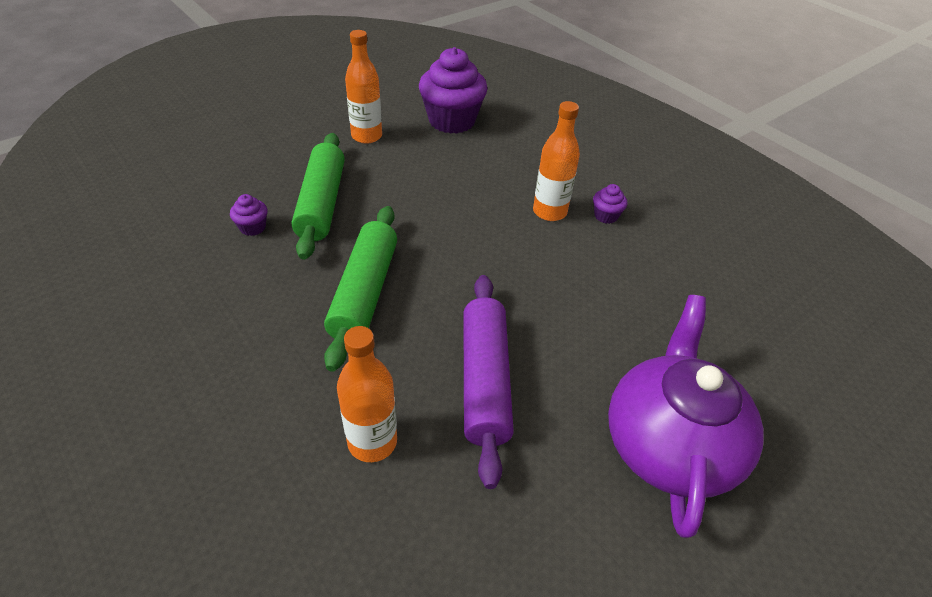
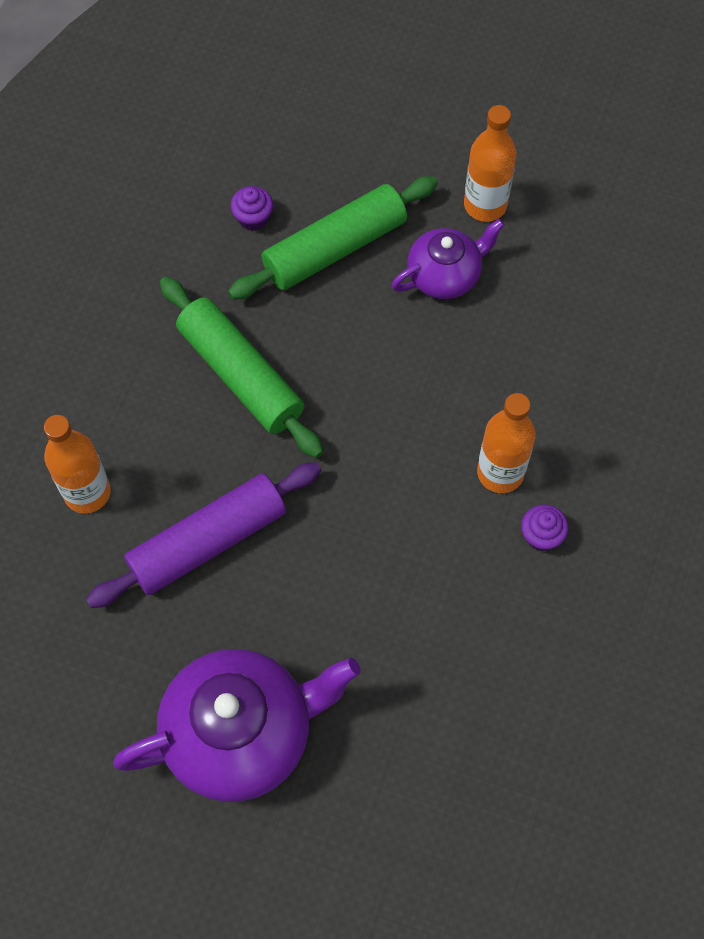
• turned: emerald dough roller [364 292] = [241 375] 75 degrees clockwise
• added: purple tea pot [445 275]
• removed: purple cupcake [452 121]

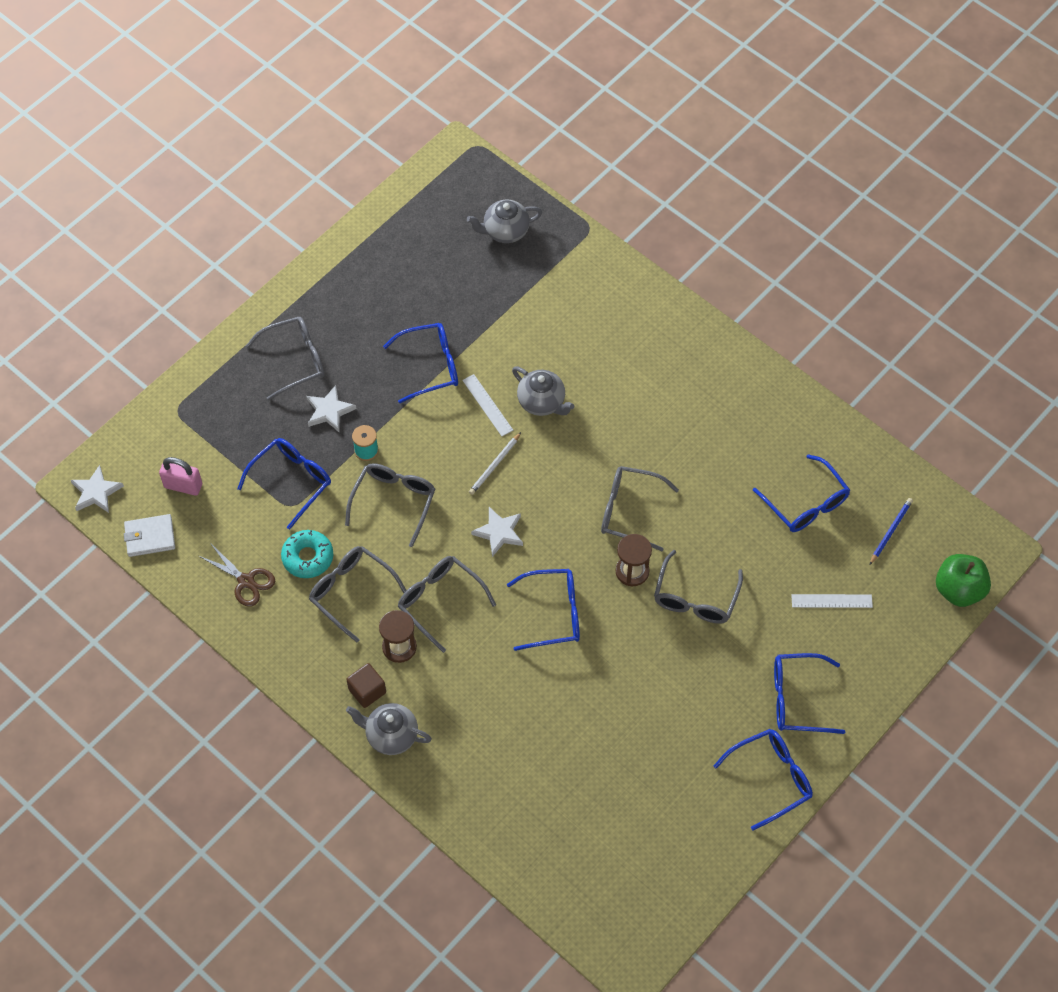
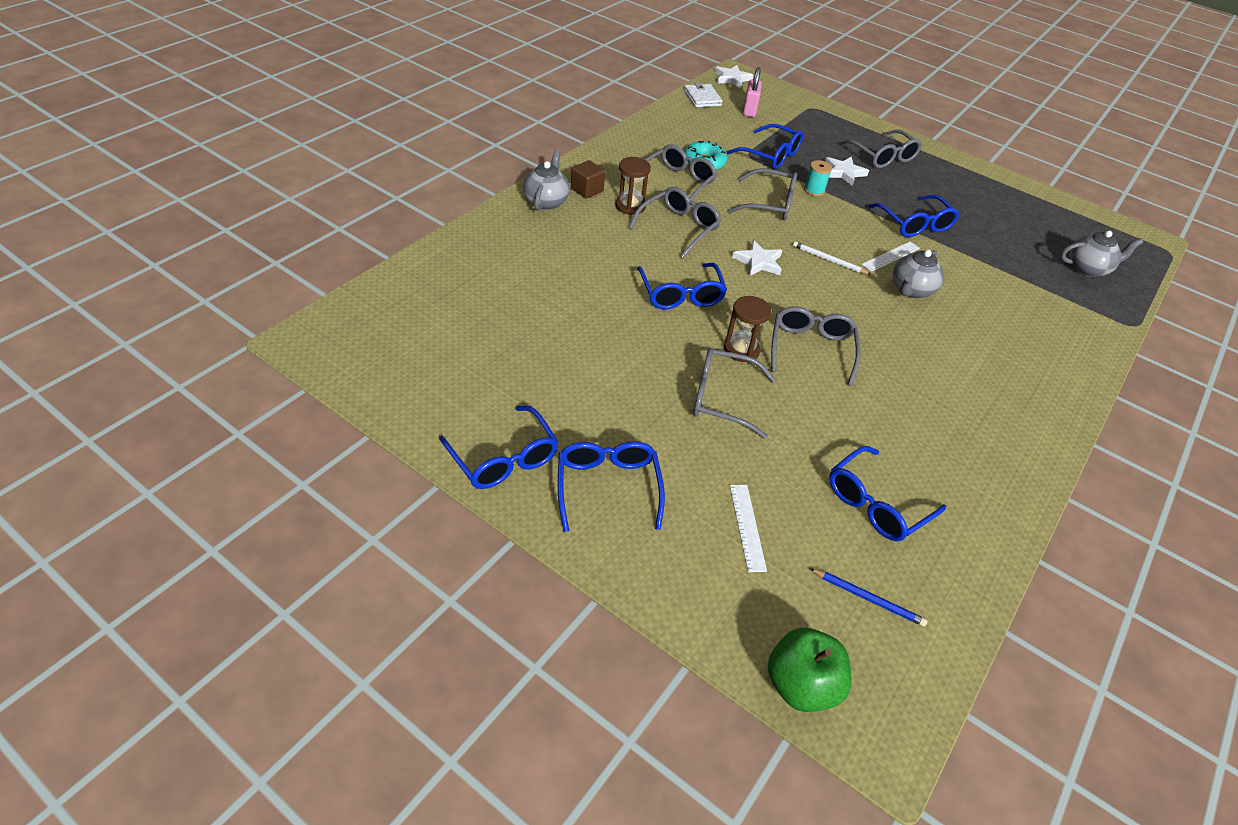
• turned: grey tea pot [505 231] = [1088 269] 105 degrees clockwise
• removed: brown shears [246 581]

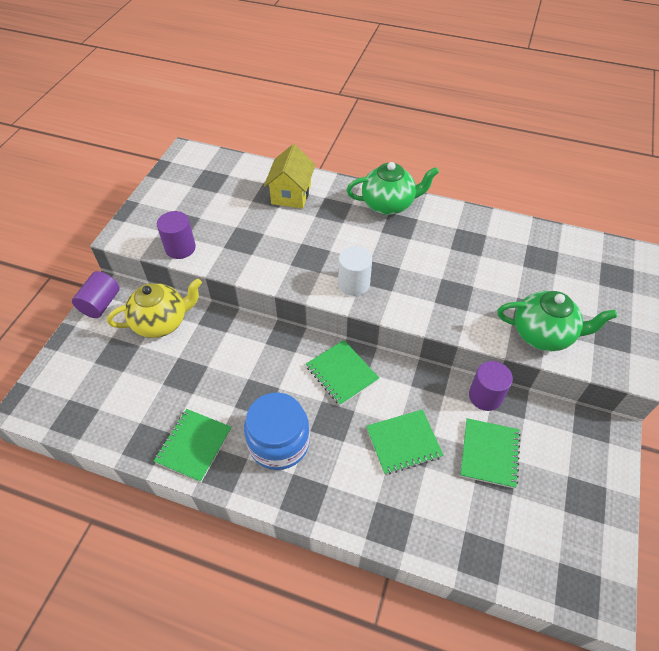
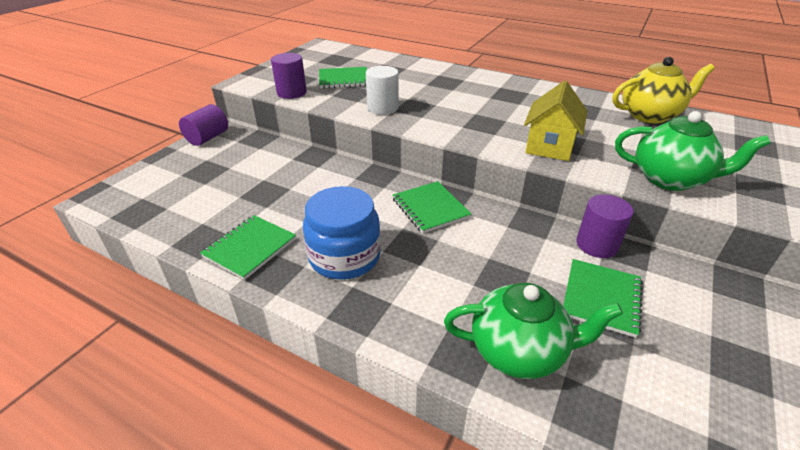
• moved: emerald notepad [403 442] to [344 79]
• moved: pure white cylinder [354 284] to [383 108]
• moved: emerald tea pot [389 204] to [519 351]
• moved: bright yellow toy house [291 194] to [549 146]
• moved: bright yellow tea pot [162 322] to [650 115]

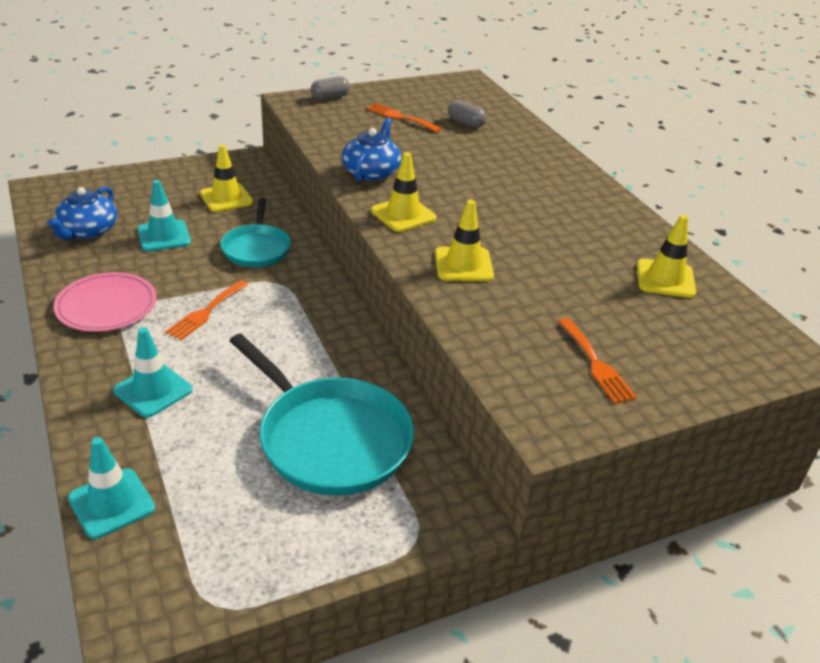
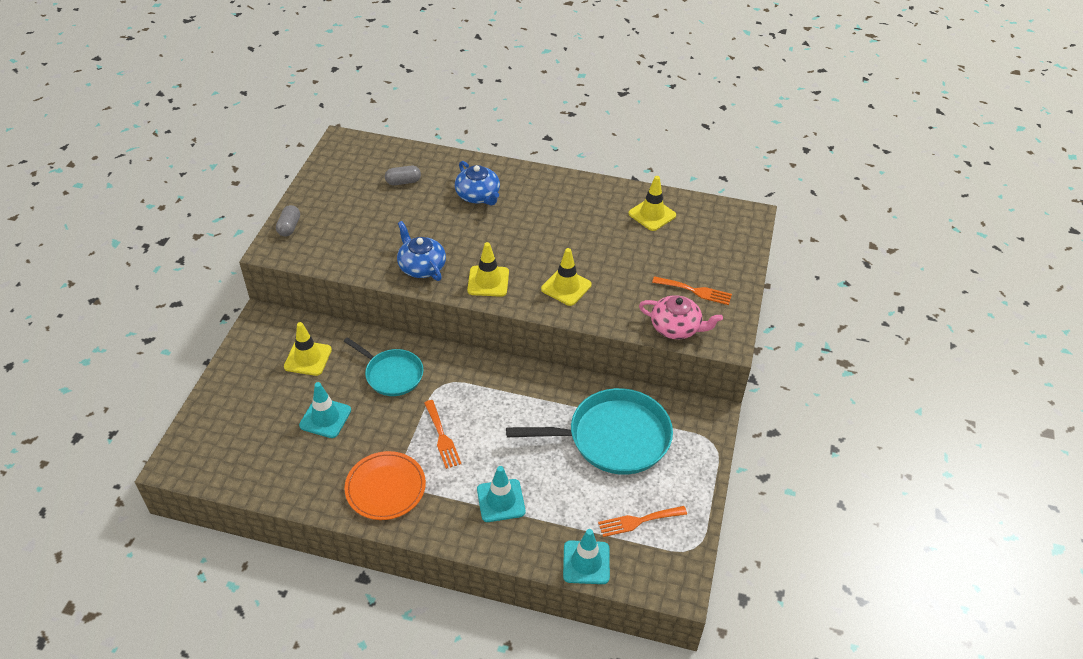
• recoloured: rosy dinner plate [106 306] to orange-coloured dinner plate [385 487]
• moved: cobalt tea pot [87 231] to [478 195]
• moved: orange-coloured fork [400 117] to [638 521]
• added: rosy tea pot [676 327]

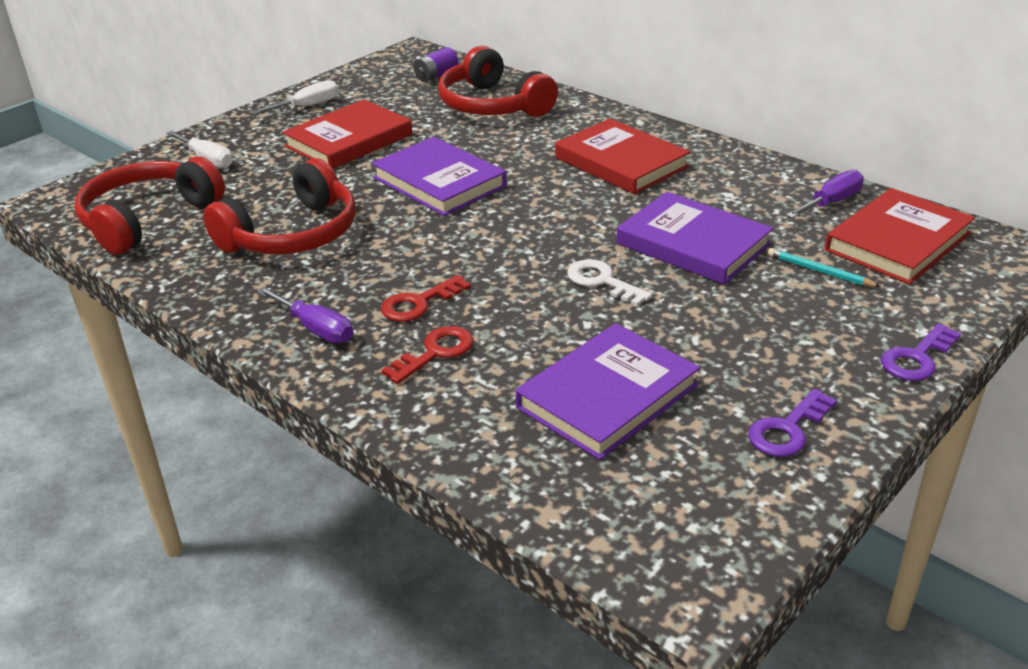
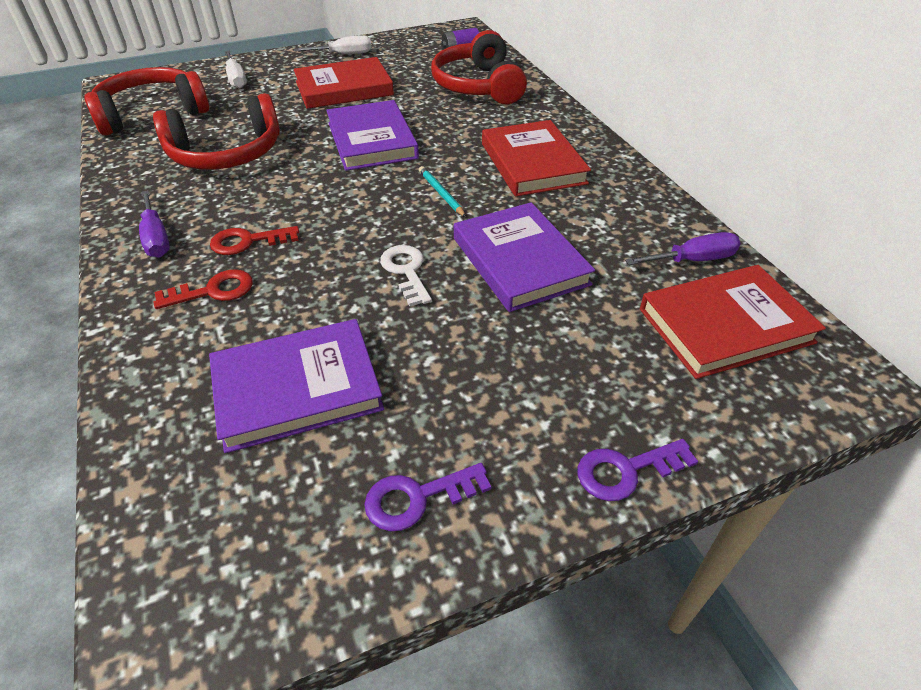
• moved: teal wooden pencil [819 271] to [441 193]

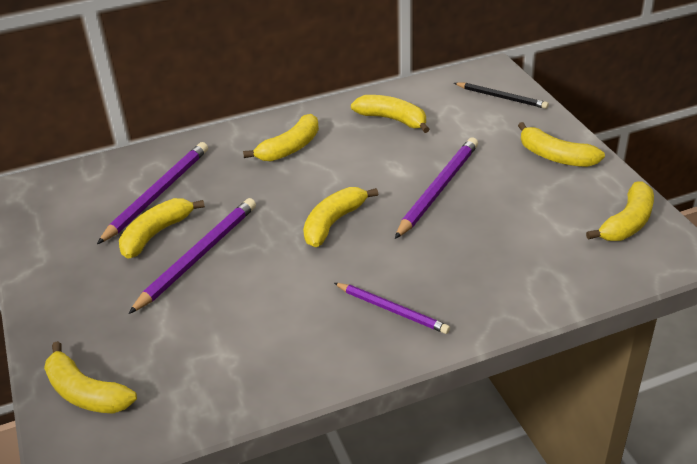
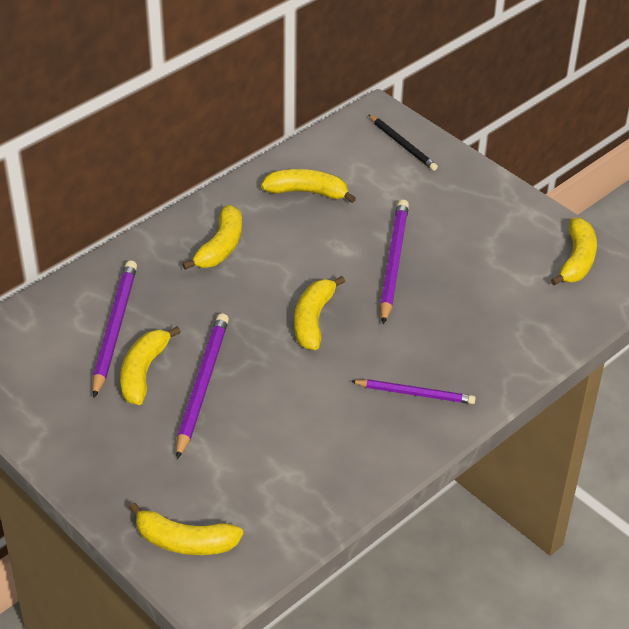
• turned: black wooden pencil [501 97] = [402 145] 45 degrees clockwise
• removed: bright yellow banana fruit [555 156]

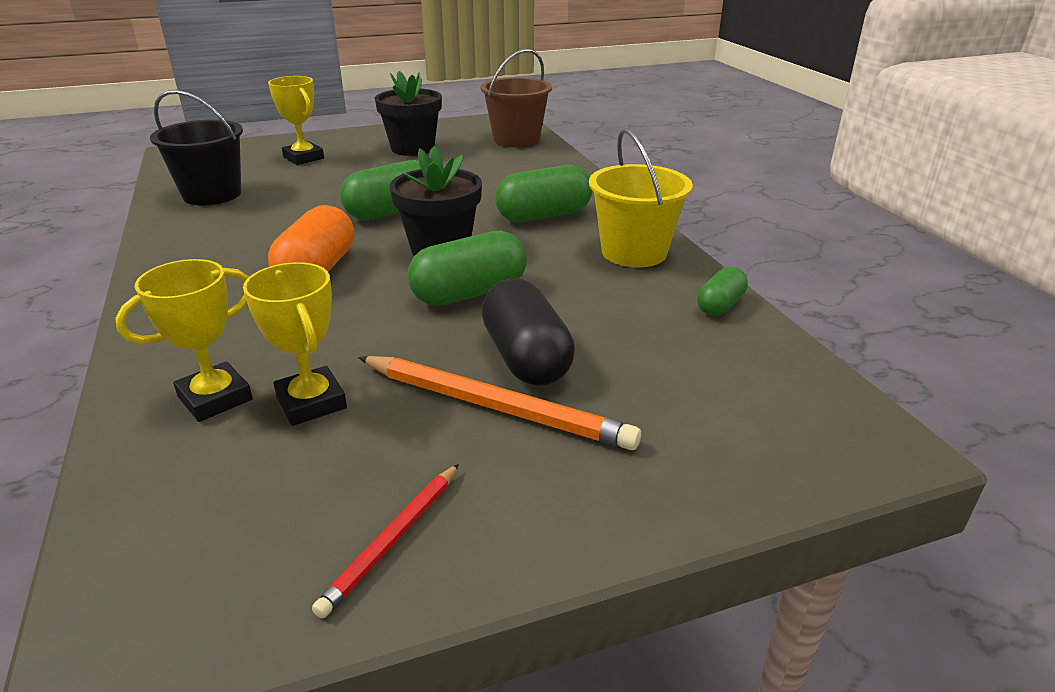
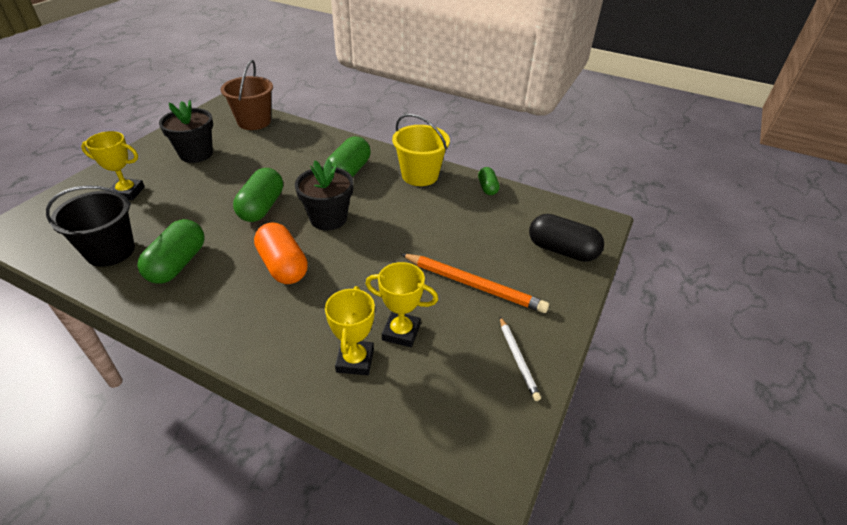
• moved: emerald pill [469 293] to [177 264]
• turned: orange-coloured wooden pencil [494 406] = [473 285] 45 degrees clockwise
• recoloured: red wooden pencil [393 539] to pure white wooden pencil [518 359]
• moved: black pill [526 358] to [562 250]

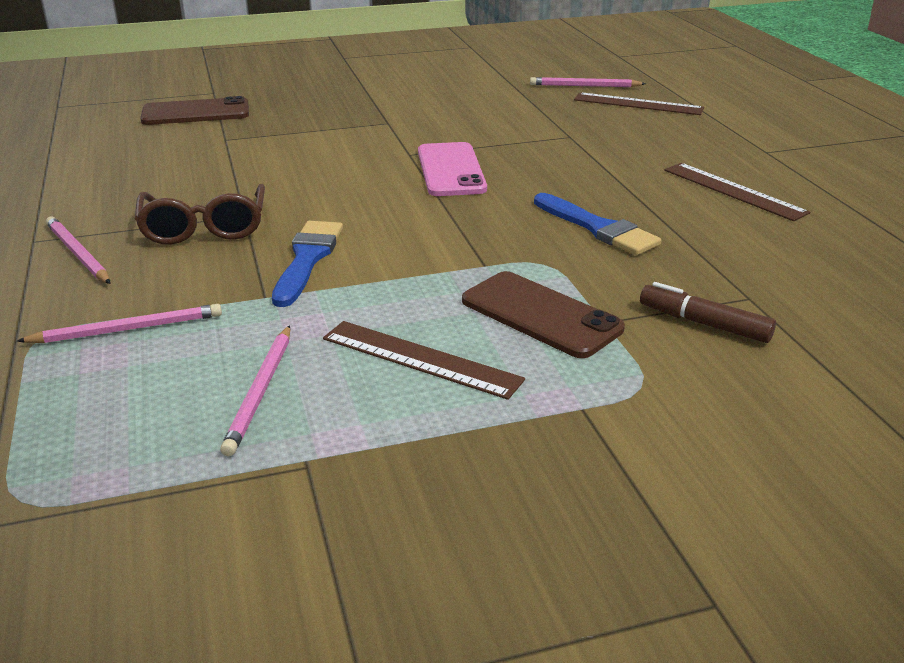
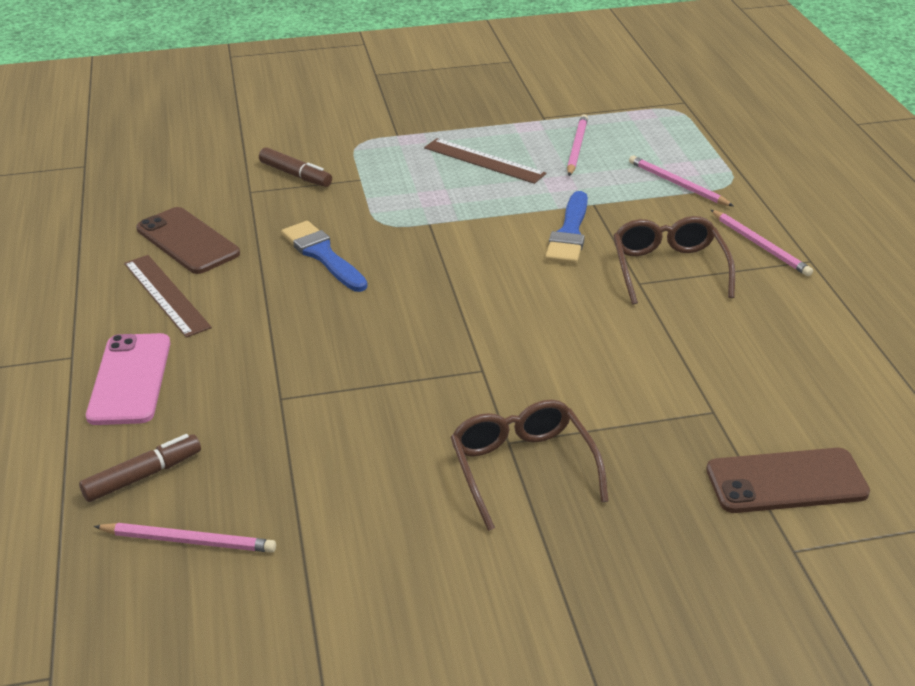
• replaced: brown measuring stick [638 104] to brown marker [143 476]
• moved: rosy phone [451 170] to [130 379]
• moved: brown phone [541 315] to [187 241]
• added: brown glasses [522 468]
• turned: rosy wooden pencil [128 329] = [677 184] 60 degrees clockwise

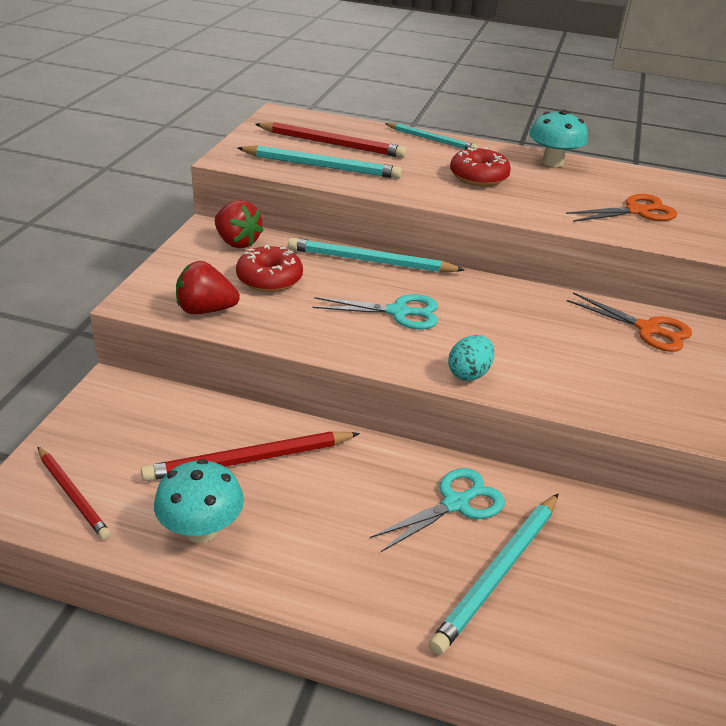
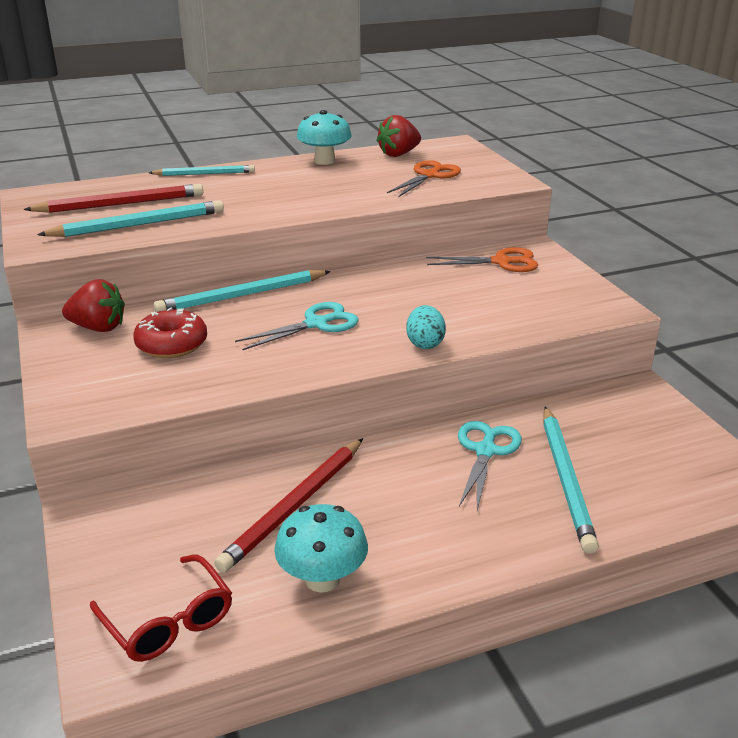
• replaced: red wooden pencil [73 495] to red glasses [169 622]
• moved: red berry [205 310] to [398 154]
• removed: red doughnut [478 177]

